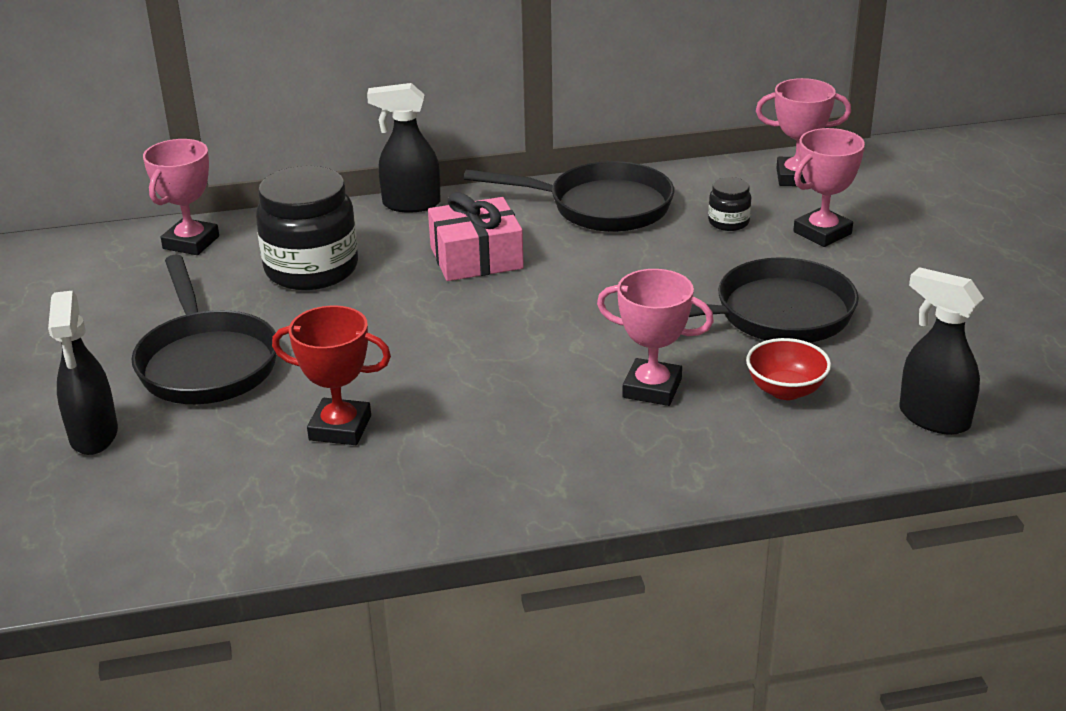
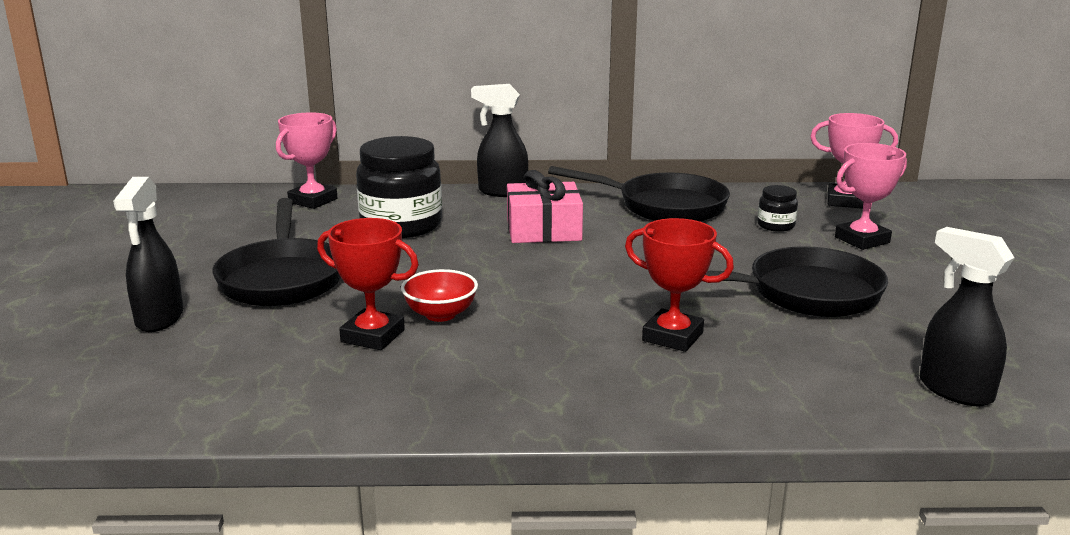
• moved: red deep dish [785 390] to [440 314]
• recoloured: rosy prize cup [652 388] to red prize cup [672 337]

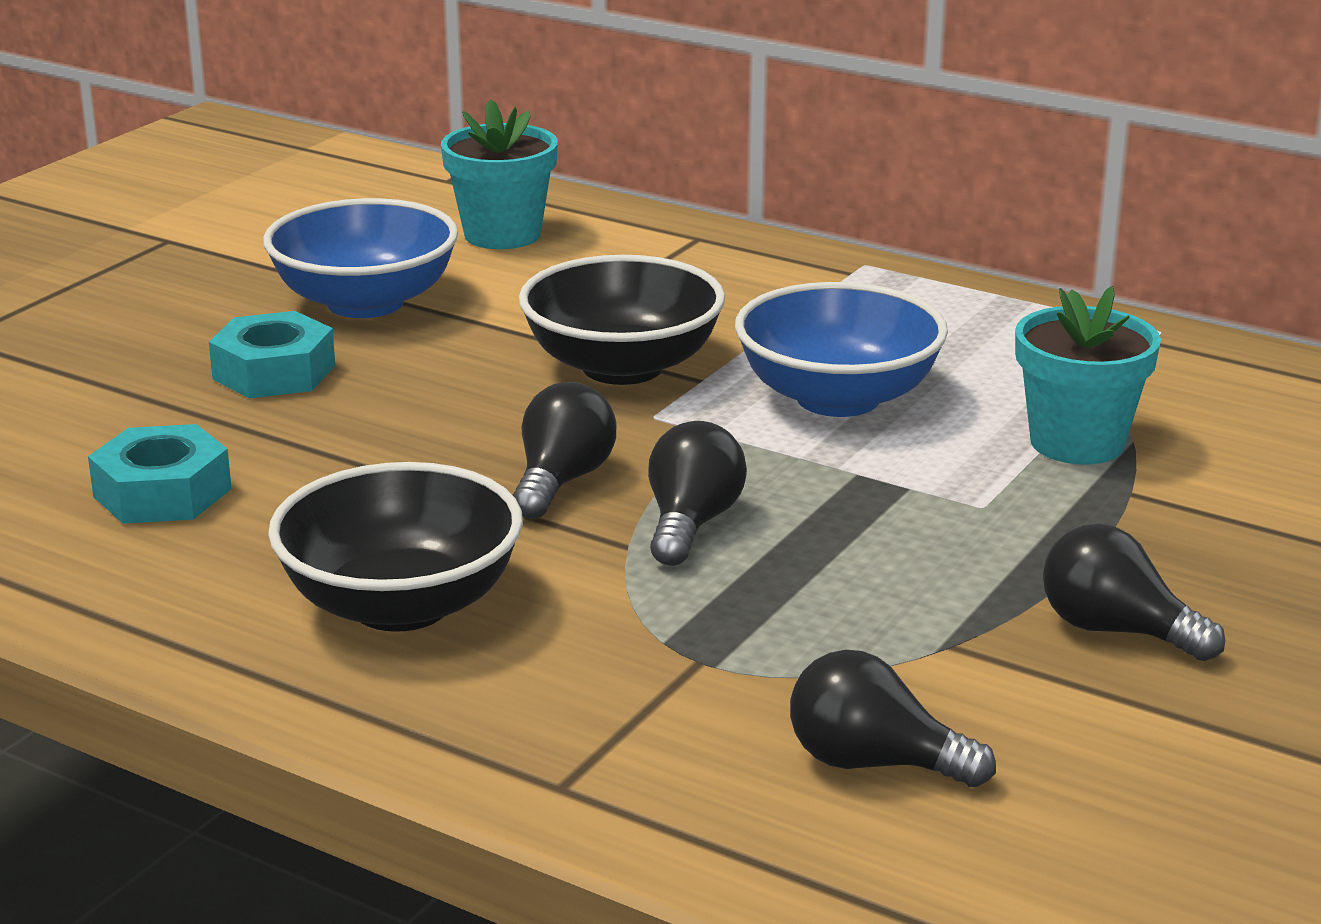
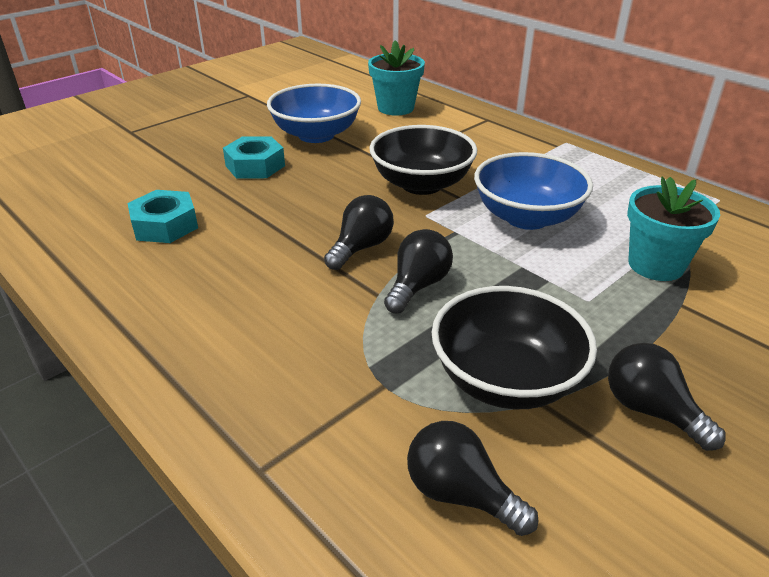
• moved: black deep dish [401 605] to [506 380]

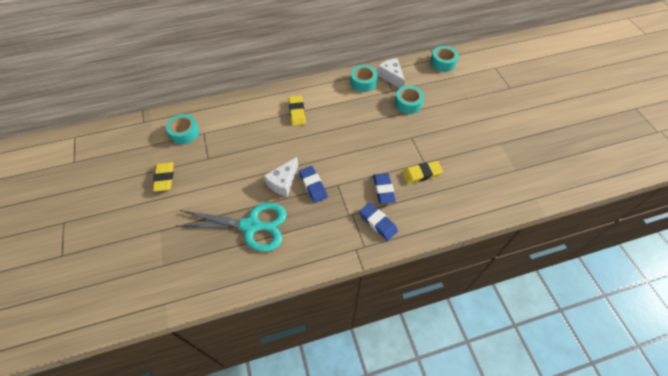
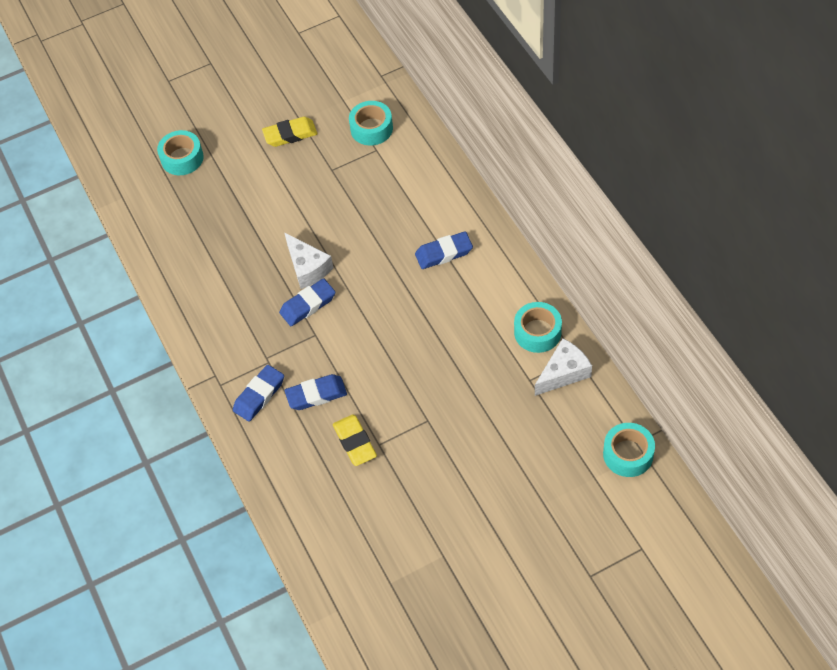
• moved: teal sticky tape [408 103] to [182 158]
• turned: pure white cheese [283 182] = [307 268] 150 degrees counterclockwise
• recoloured: bright yellow gum eraser [297 112] to cobalt gum eraser [444 253]
• removed: teal shears [251 226]

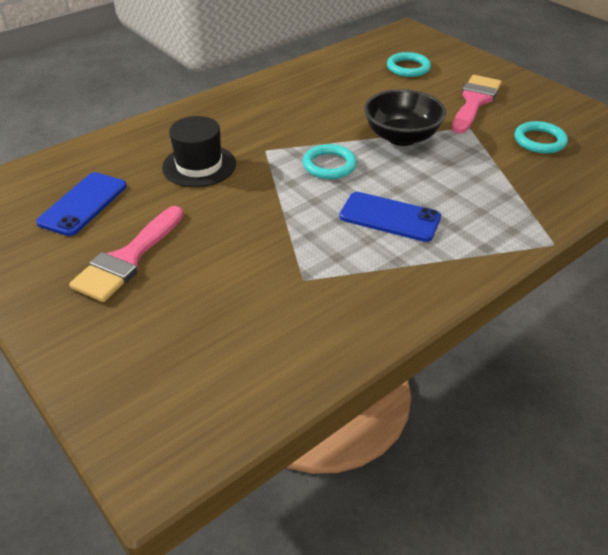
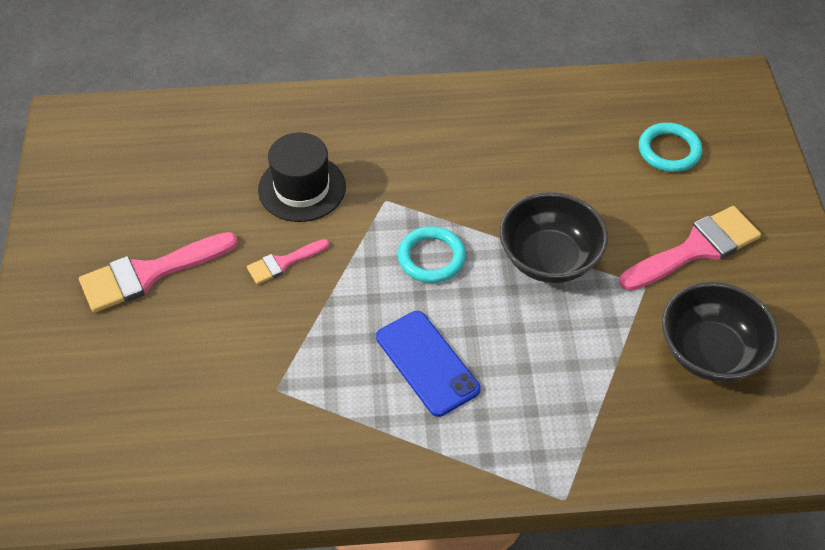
• added: rosy paint brush [283 263]
• replaced: teal torus [539 141] to black deep dish [710 352]
• removed: cobalt phone [83 204]

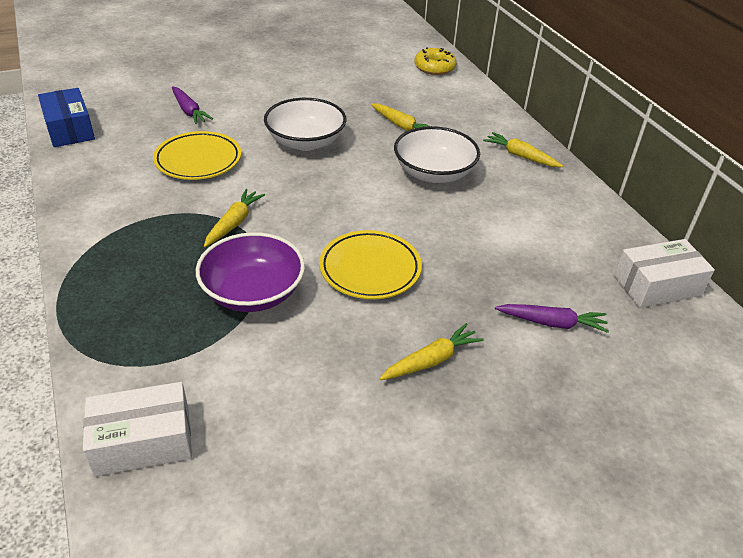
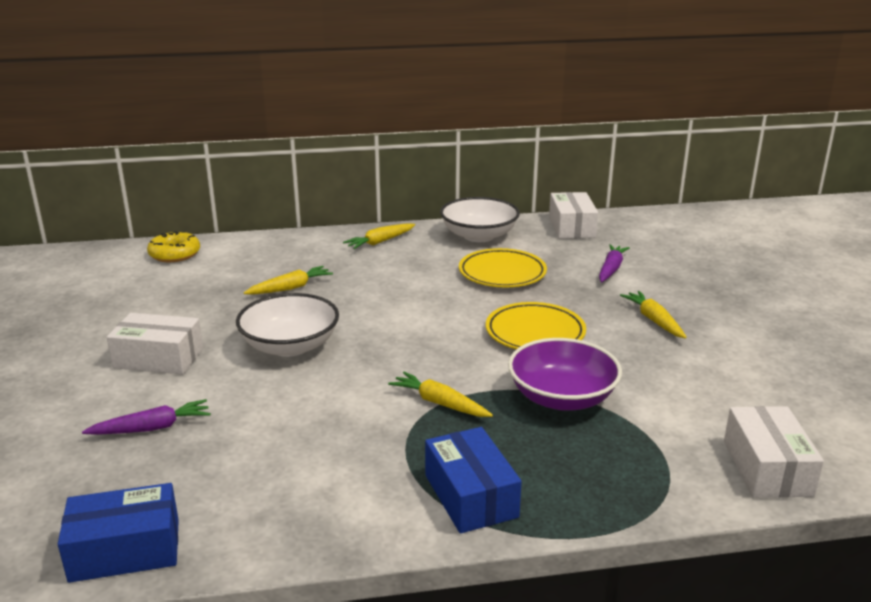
• added: pure white box [158 358]
• added: cobalt box [470 496]
• moved: pure white deep dish [434 173] to [479 236]
• moved: bright yellow dinner plate [198 160] to [502 273]

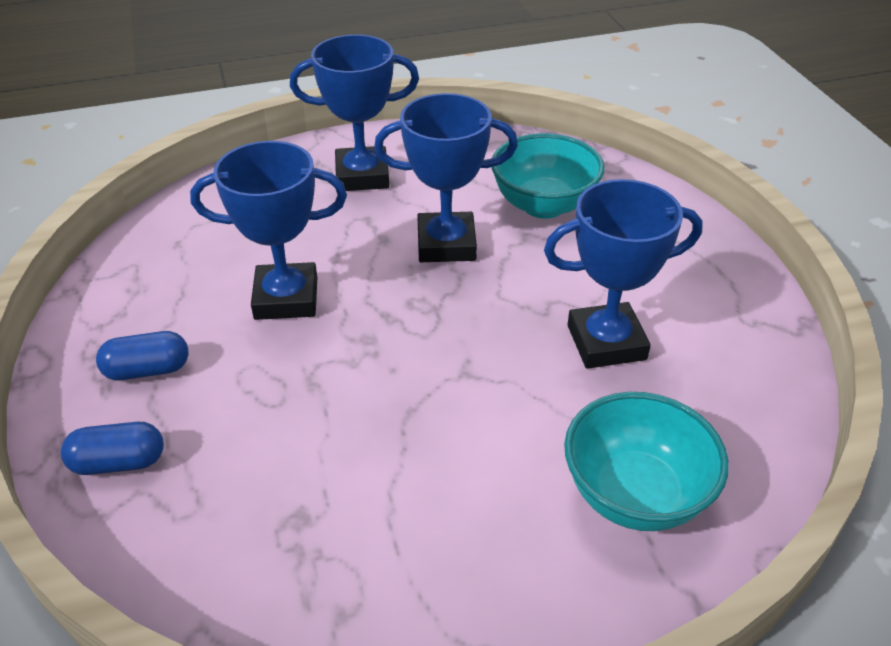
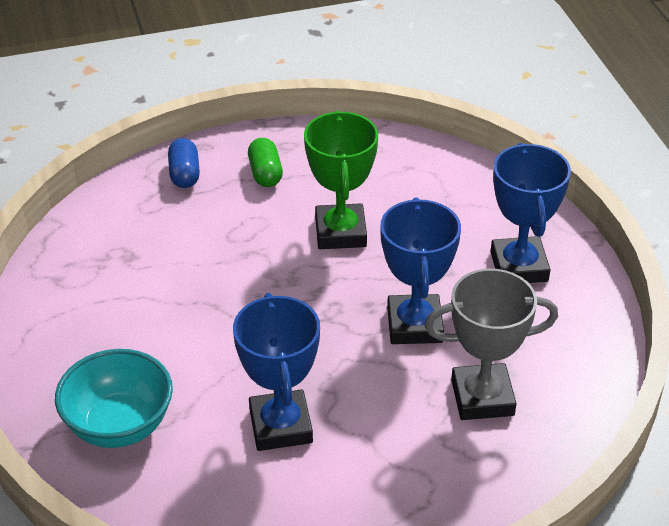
• recoloured: cobalt pill [148 370] to emerald pill [265 173]
• recoloured: cobalt prize cup [286 298] to emerald prize cup [340 232]
• replaced: teal deep dish [543 205] to grey prize cup [482 397]

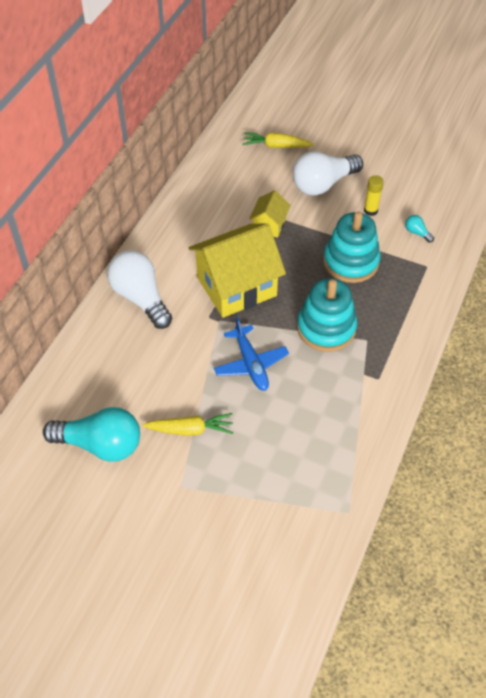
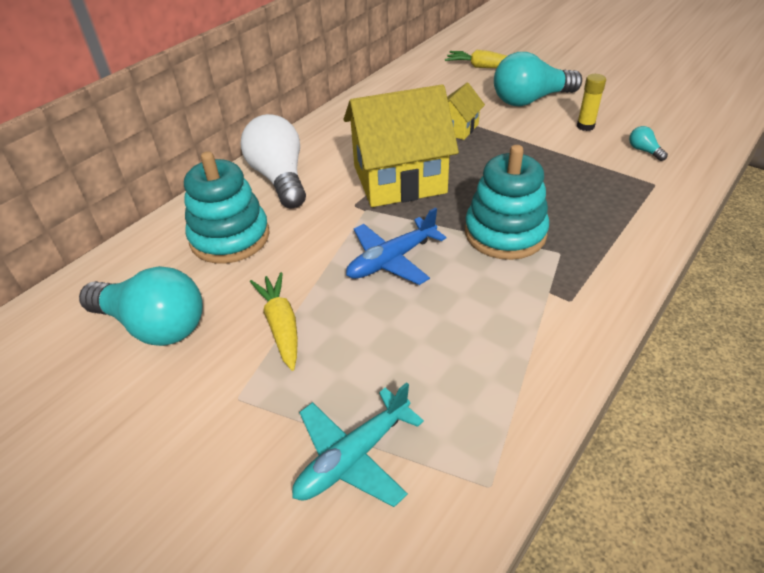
• moved: teal ring stacker [351 262] to [230 237]
• turned: bright yellow carrot [190 430] = [281 325] 120 degrees counterclockwise
• added: teal aeroplane [353 457]
• turned: cobalt aeroplane [251 364] = [391 260] 60 degrees clockwise
• recoloured: pure white lightbulb [323 184] to teal lightbulb [530 100]

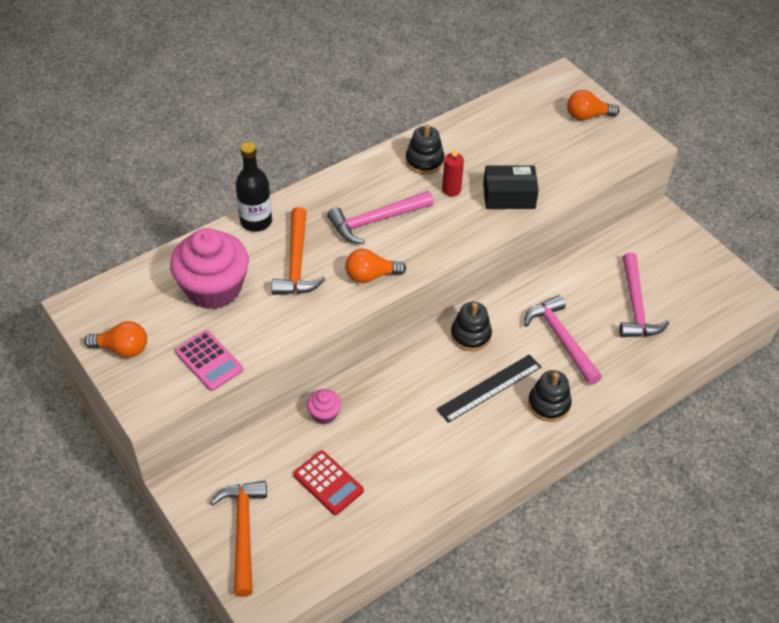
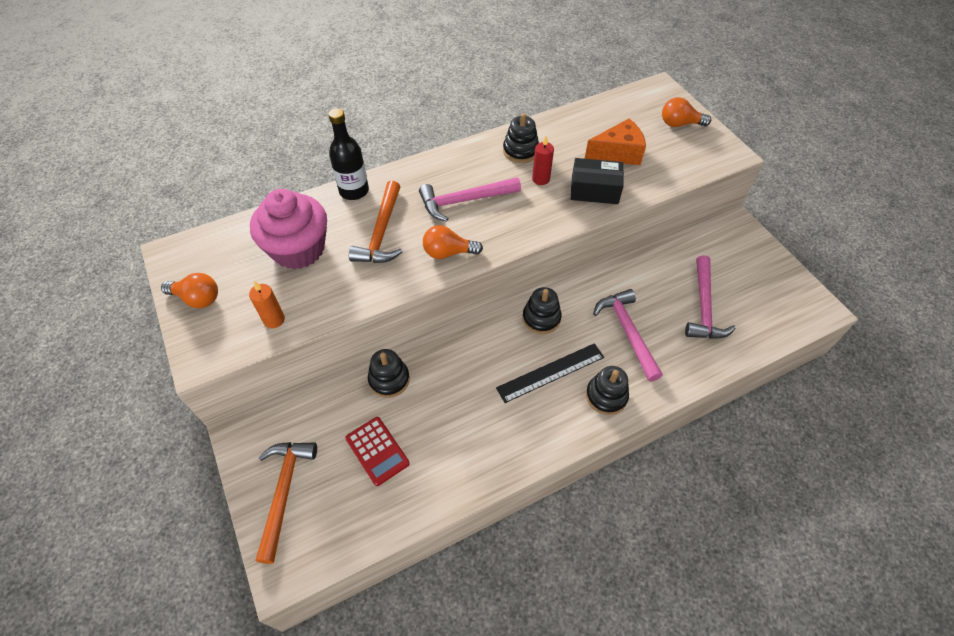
• replaced: rosy adding machine [209 361] to orange-coloured wax candle [274 320]
• replaced: rosy cupcake [324 414] to black ring stacker [389 379]
• added: orange-coloured cheese [618 153]

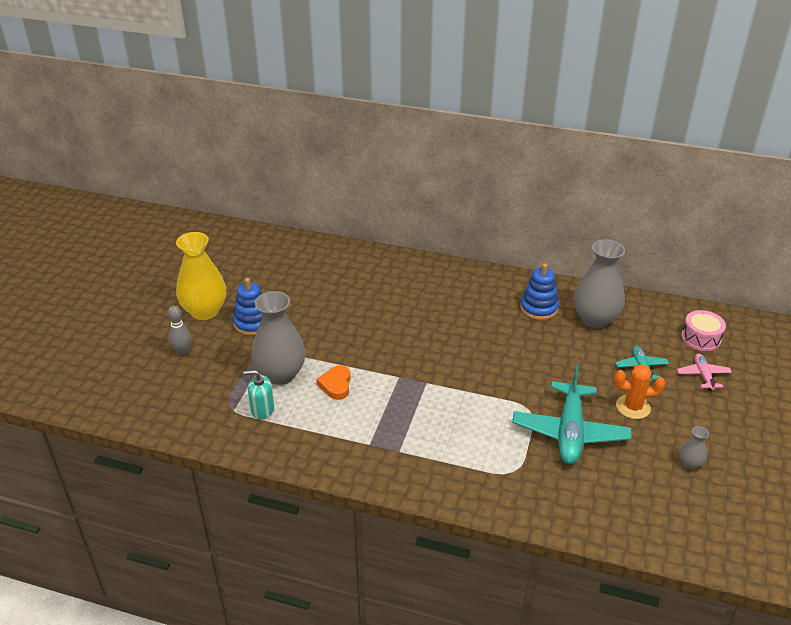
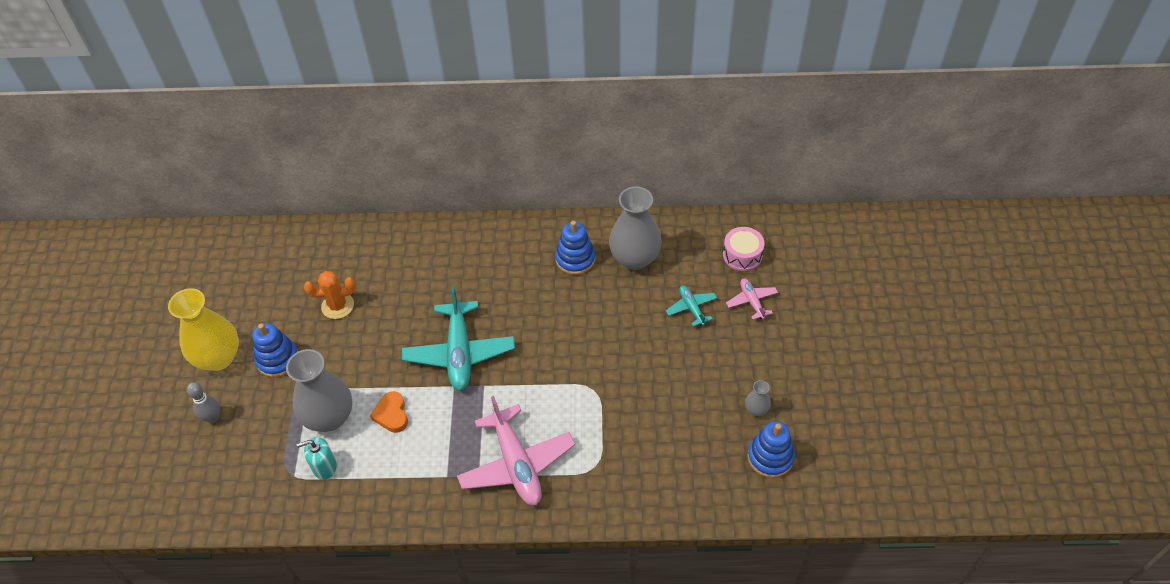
• moved: orange-coloured saguaro cactus [633 407] to [337 306]
• moved: teal aeroplane [569 432] to [459 352]
• added: rosy aeroplane [516 463]
• added: cobalt ring stacker [770 457]

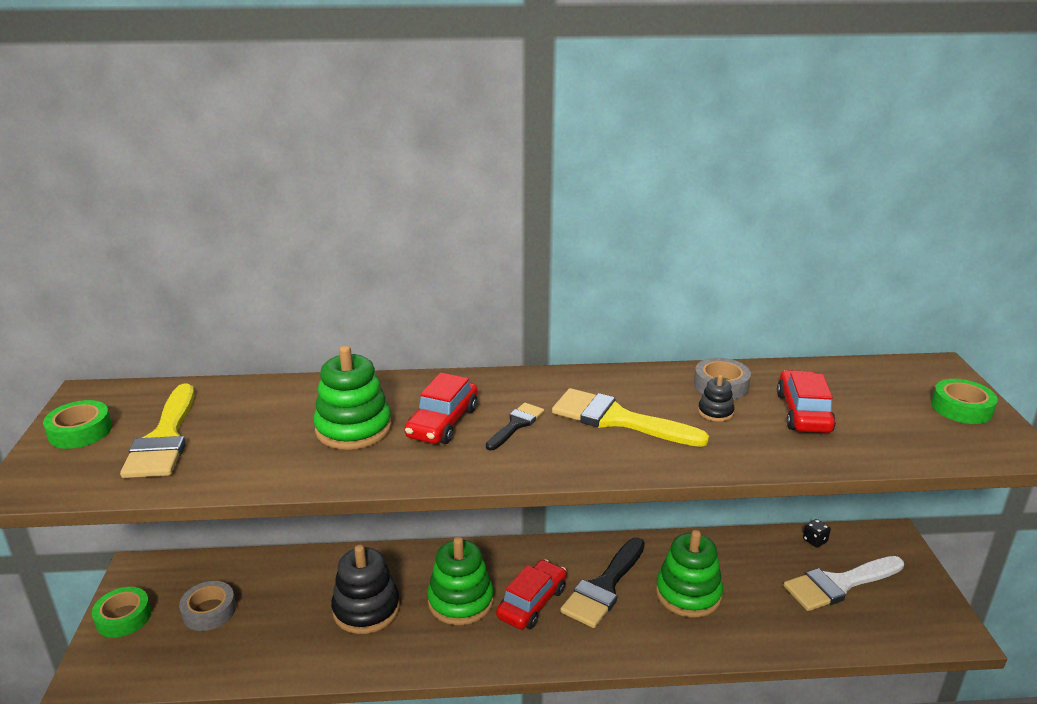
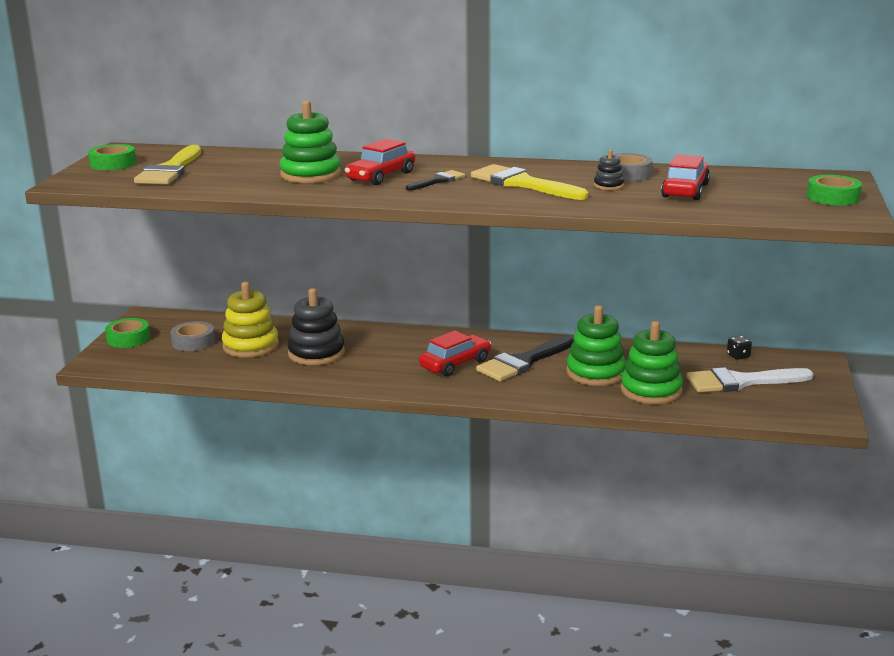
• added: bright yellow ring stacker [250 346]
• moved: emerald ring stacker [460 601] to [651 390]

